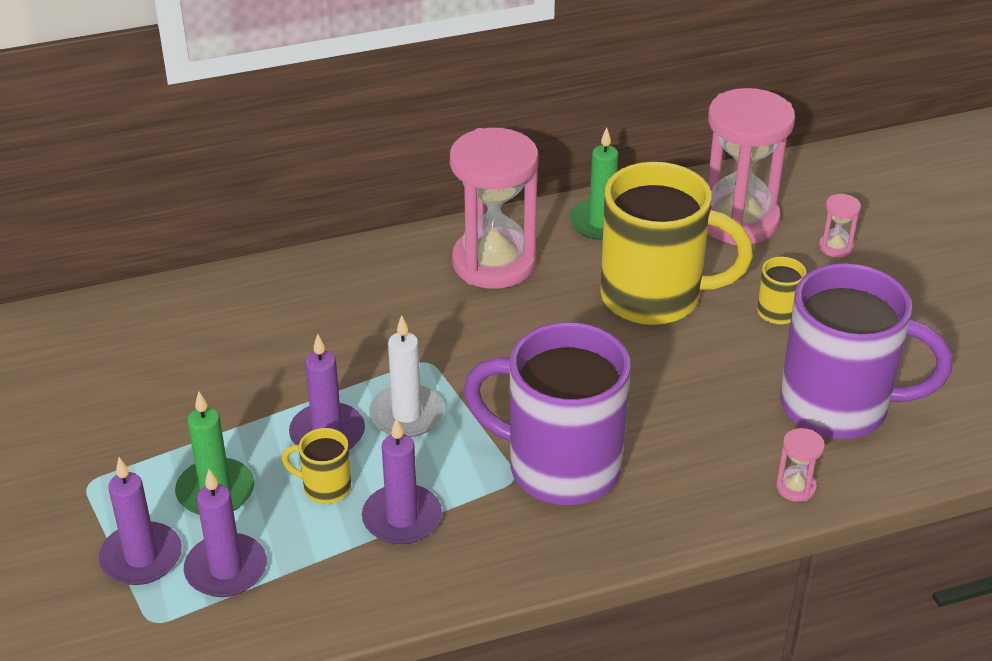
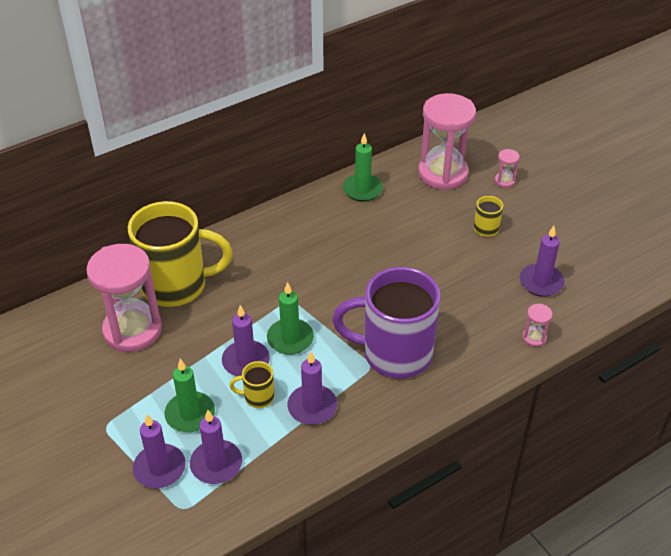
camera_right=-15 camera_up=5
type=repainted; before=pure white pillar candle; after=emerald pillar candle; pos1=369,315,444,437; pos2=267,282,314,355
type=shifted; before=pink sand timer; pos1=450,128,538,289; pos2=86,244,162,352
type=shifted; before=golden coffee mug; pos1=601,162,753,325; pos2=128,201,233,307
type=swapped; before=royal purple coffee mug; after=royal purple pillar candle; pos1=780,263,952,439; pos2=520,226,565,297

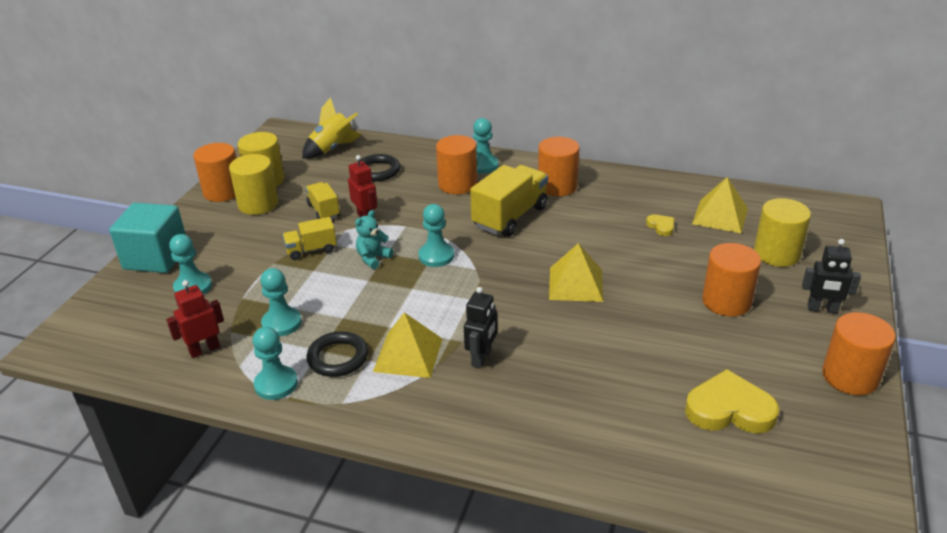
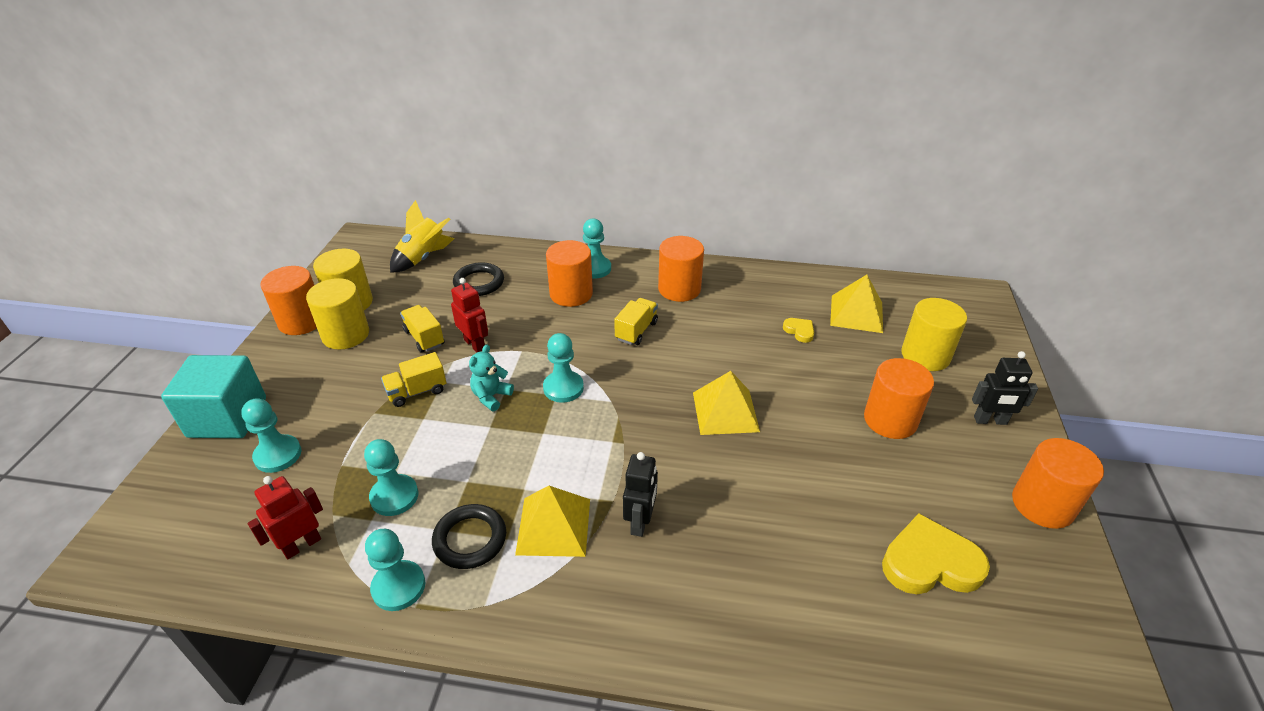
camera_right=-10 camera_up=5
type=scaled; before=golden lorry; pos1=470,165,548,237; pos2=614,298,658,345; scale=0.56

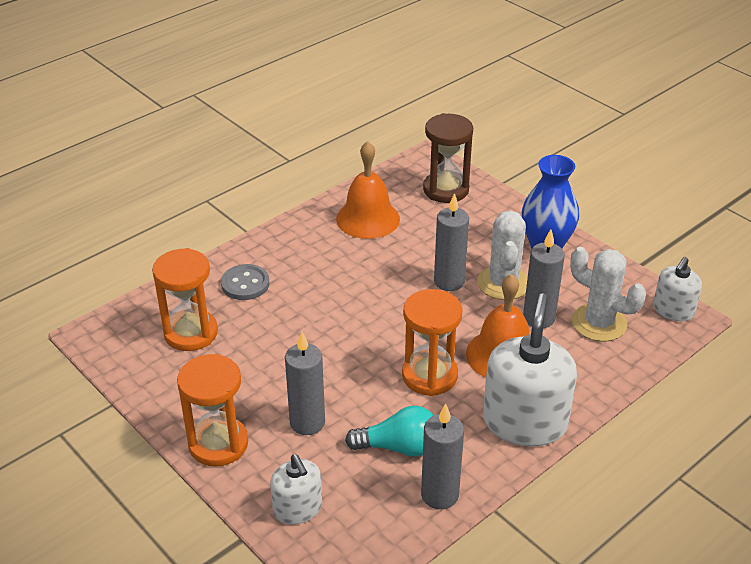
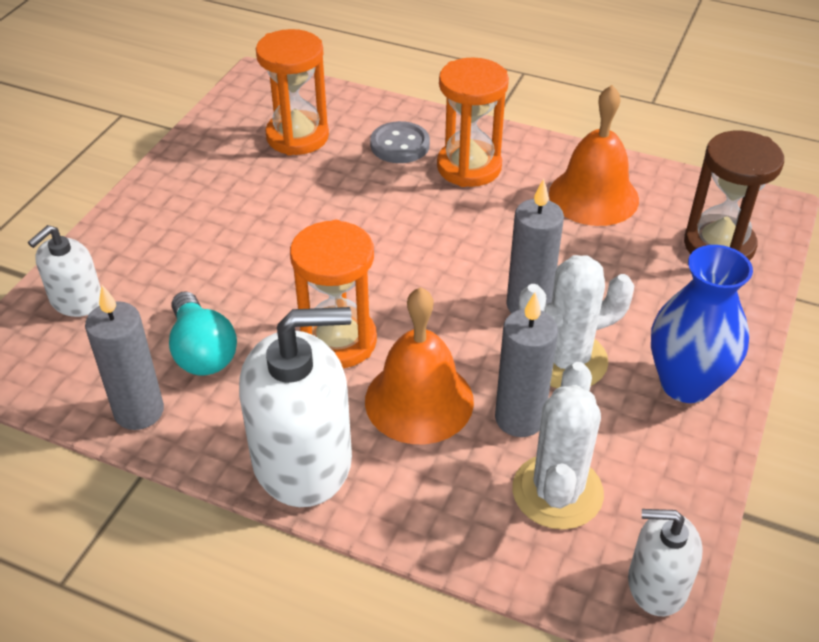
camera_right=65 camera_up=5
type=shifted; before=orange sand timer; pos1=177,354,248,467; pos2=437,57,509,187
type=gone; before=grey pillar candle; pos1=285,332,325,435

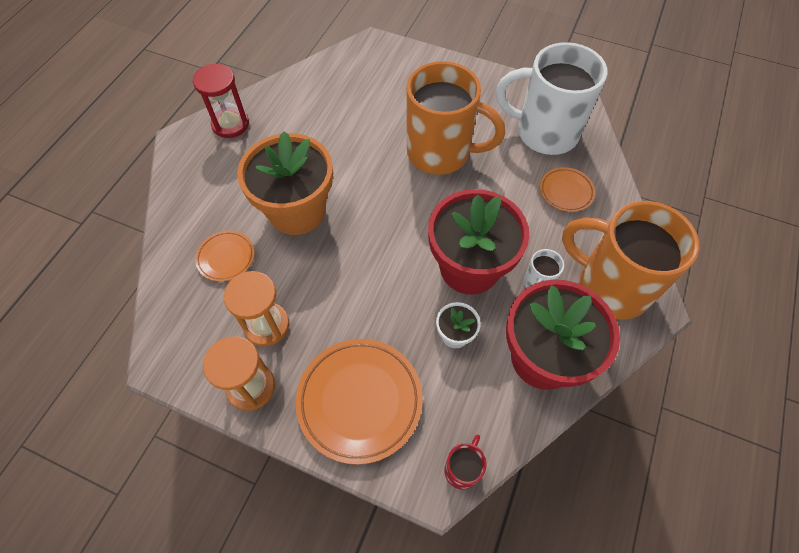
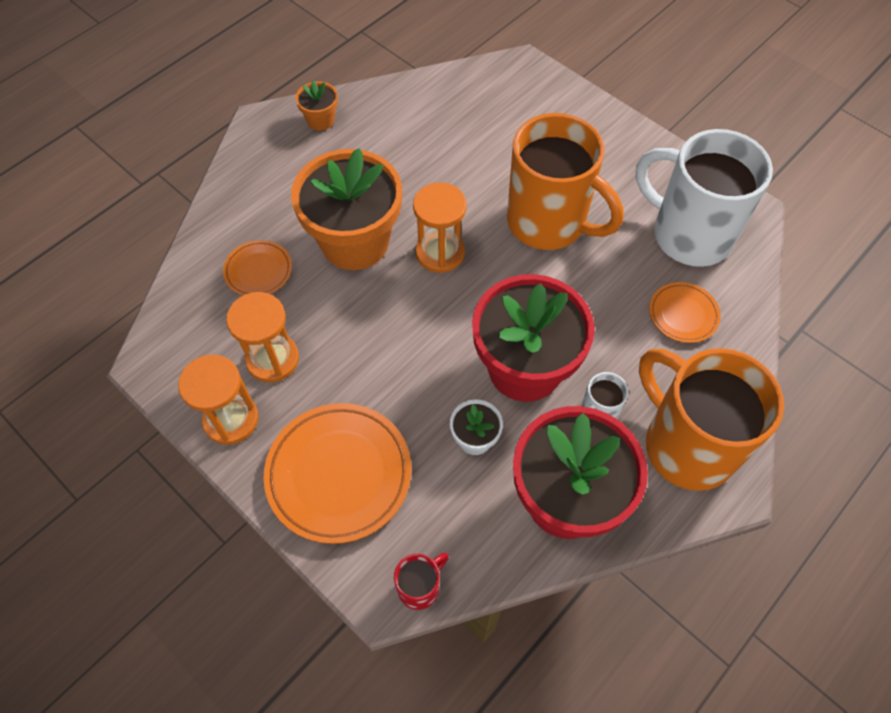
camera_right=20 camera_up=0
type=swapped; before=red sand timer; after=orange plant pot; pos1=193,64,249,138; pos2=296,80,338,131
type=new; after=orange sand timer; pos2=413,182,467,273

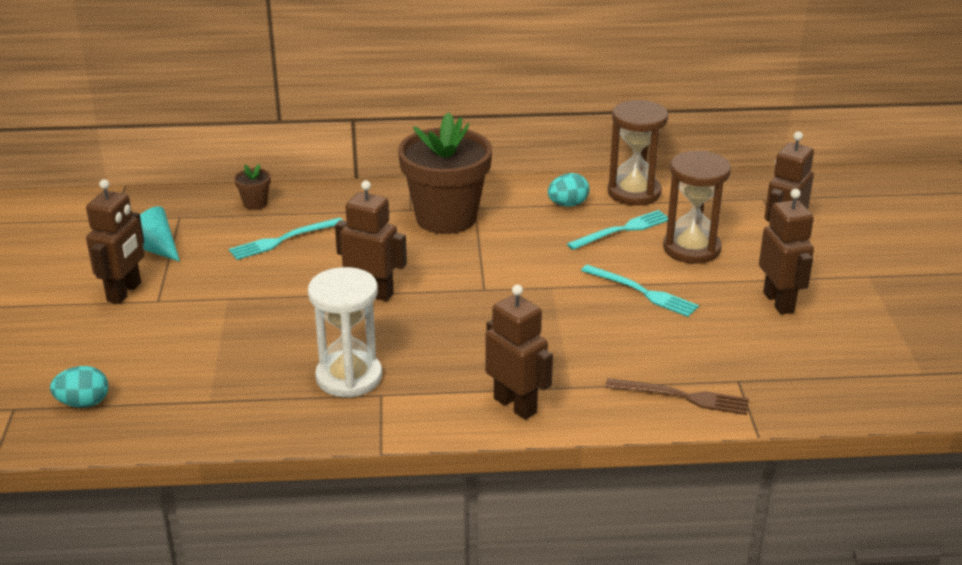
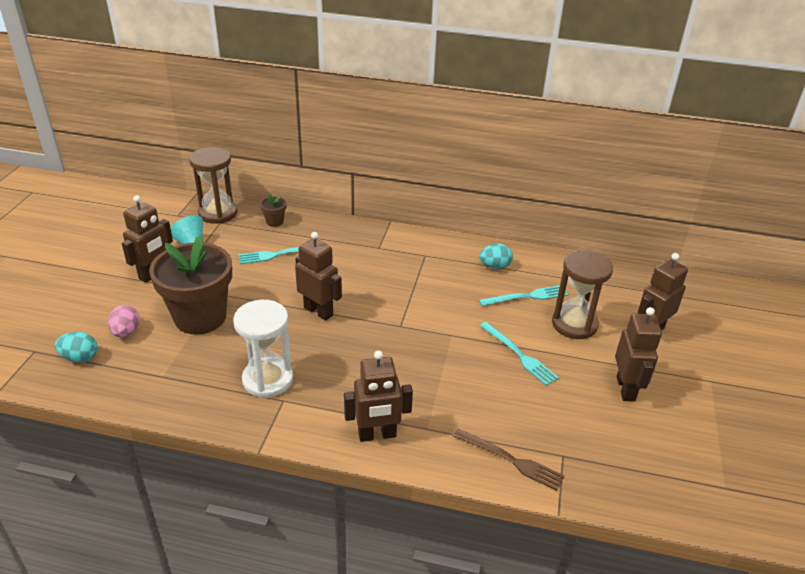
camera_right=15 camera_up=5
type=shifted; before=dark brown plant pot; pos1=398,112,492,234; pos2=149,235,232,335
type=rotated; before=dark brown robot; pos1=485,285,553,420; pos2=344,350,413,442; turn=105
type=shifted; before=dark brown sand timer; pos1=608,100,668,206; pos2=189,147,238,224
type=new; after=pink egg shape; pos2=108,305,139,337

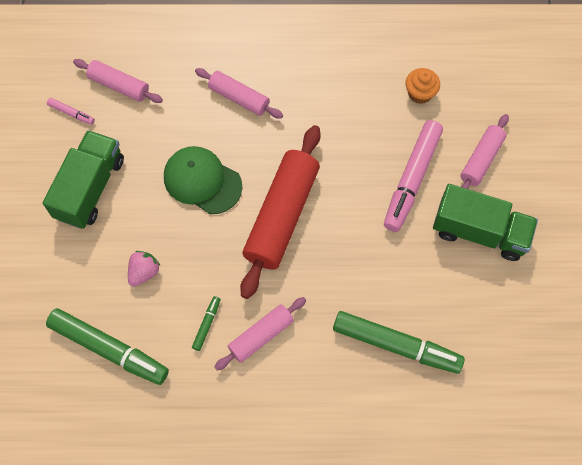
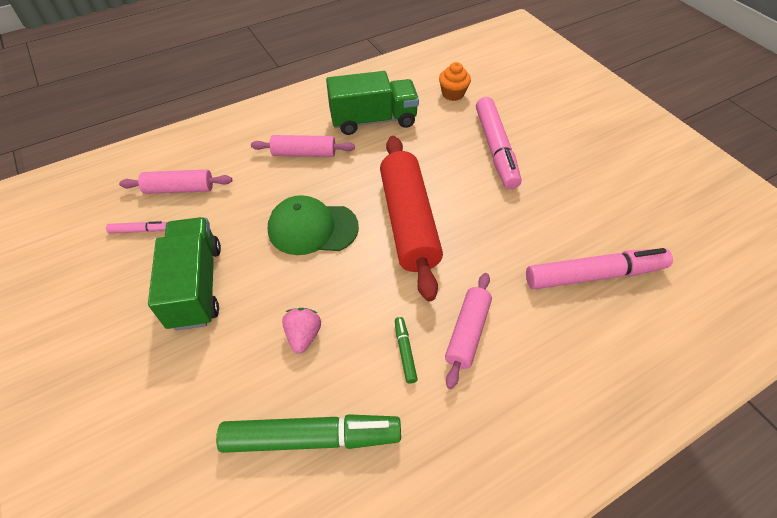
camera_right=-30 camera_up=-15
type=repainted; before=emerald felt pen; after=pink felt pen; pos1=333,311,465,374; pos2=526,248,673,289
type=shifted; before=emerald lorry; pos1=433,184,538,261; pos2=326,71,419,135
type=gone; before=pink pastry roller; pos1=460,114,509,189

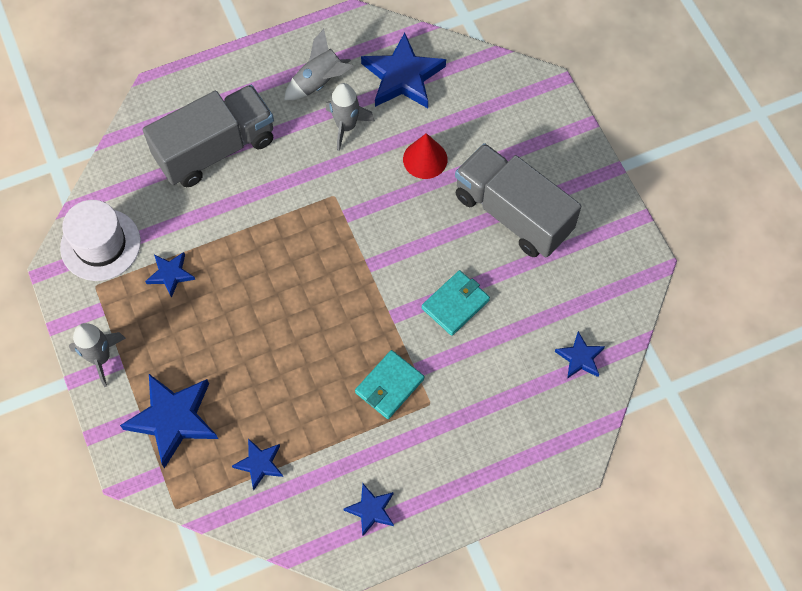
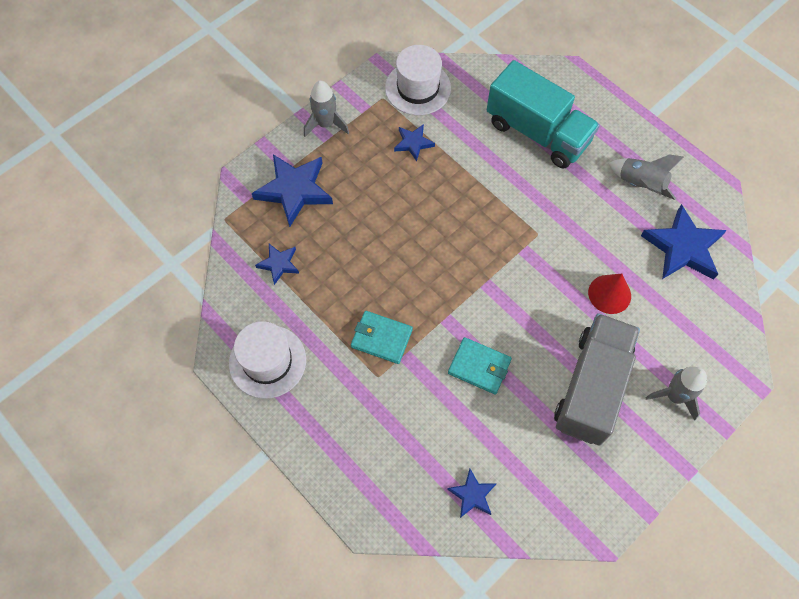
camera_right=70 camera_up=0
type=repainted; before=grey lorry; after=teal lorry; pos1=143,85,274,187; pos2=487,60,600,169
type=shifted; before=grey toy rocket; pos1=326,83,375,151; pos2=645,367,707,421
type=swapped; before=blue five-pointed star; after=pure white tall hat; pos1=343,484,394,536; pos2=229,321,306,399

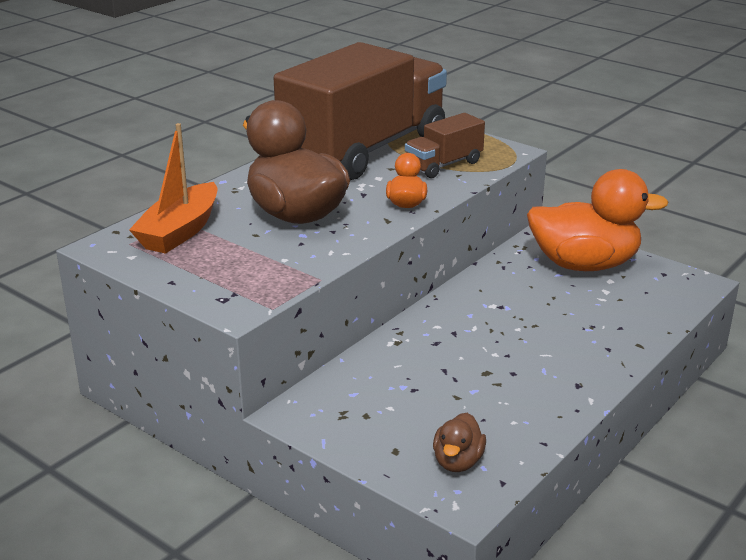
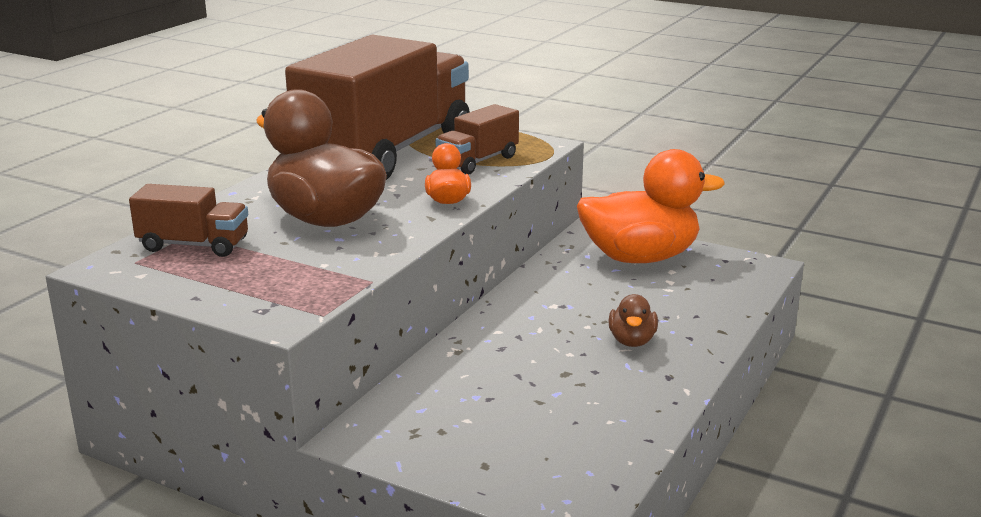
camera_right=-10 camera_up=-5
type=swapped; before=orange boat; after=dark brown lorry; pos1=129,123,217,254; pos2=129,184,248,257
type=shifted; before=dark brown rubber duck; pos1=433,413,486,472; pos2=608,294,658,347

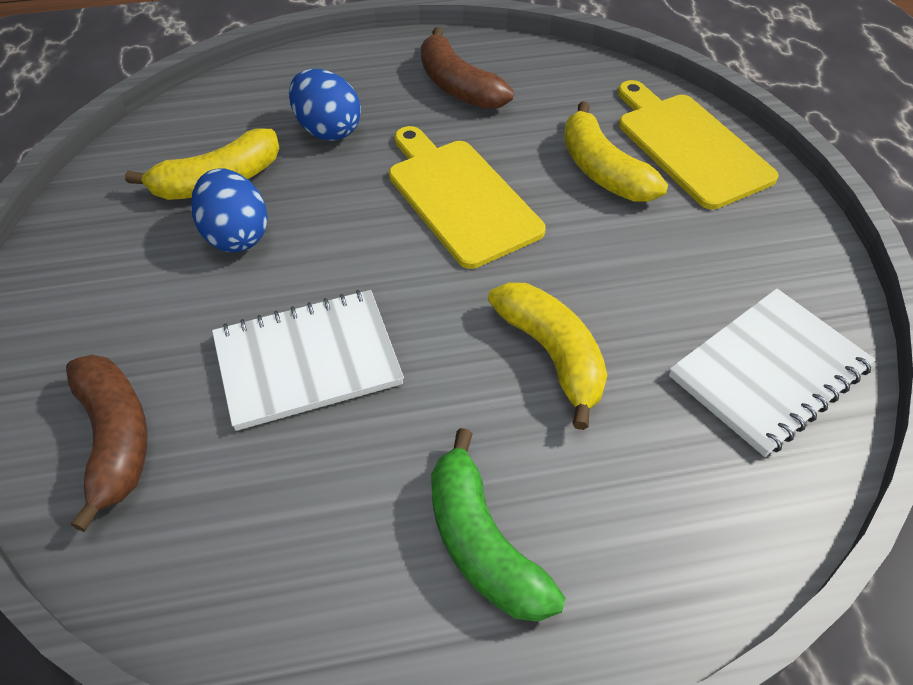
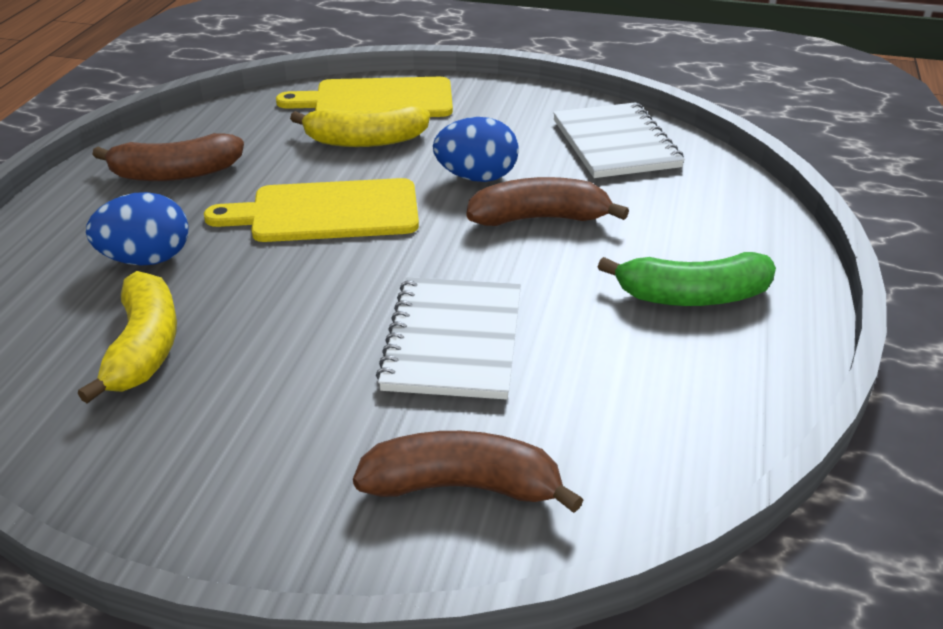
camera_right=-65 camera_up=-15
type=shifted; before=blue egg shape; pos1=191,168,268,252; pos2=433,117,518,182
type=repainted; before=golden banana fruit; after=dark brown banana fruit; pos1=488,282,607,430; pos2=467,177,629,226

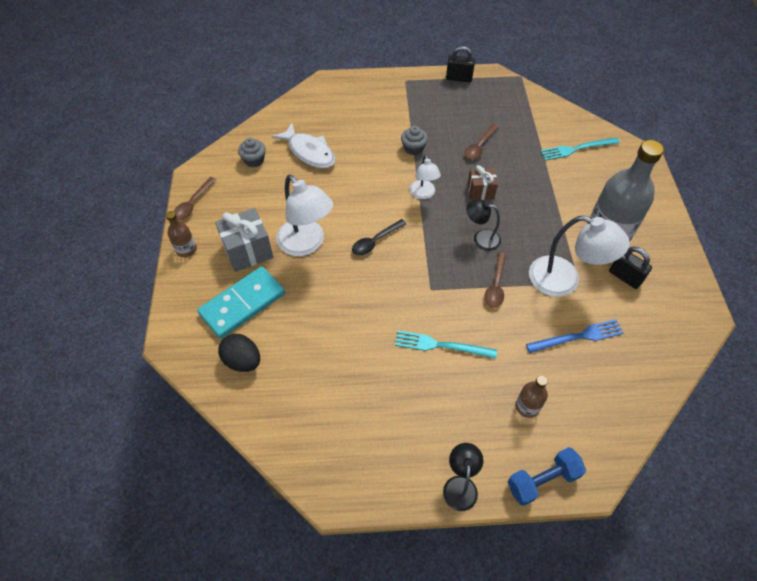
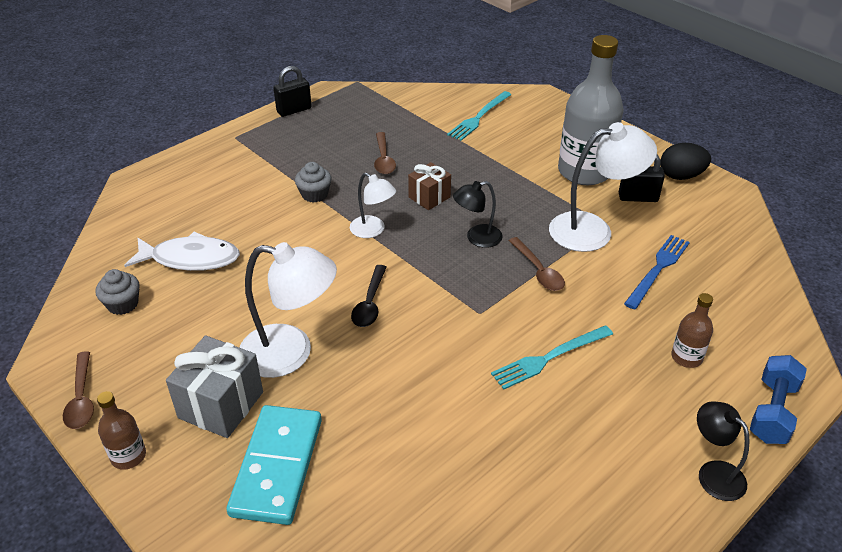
camera_right=-40 camera_up=-15
type=shifted; before=jet-black egg shape; pos1=218,334,260,372; pos2=660,143,711,180

